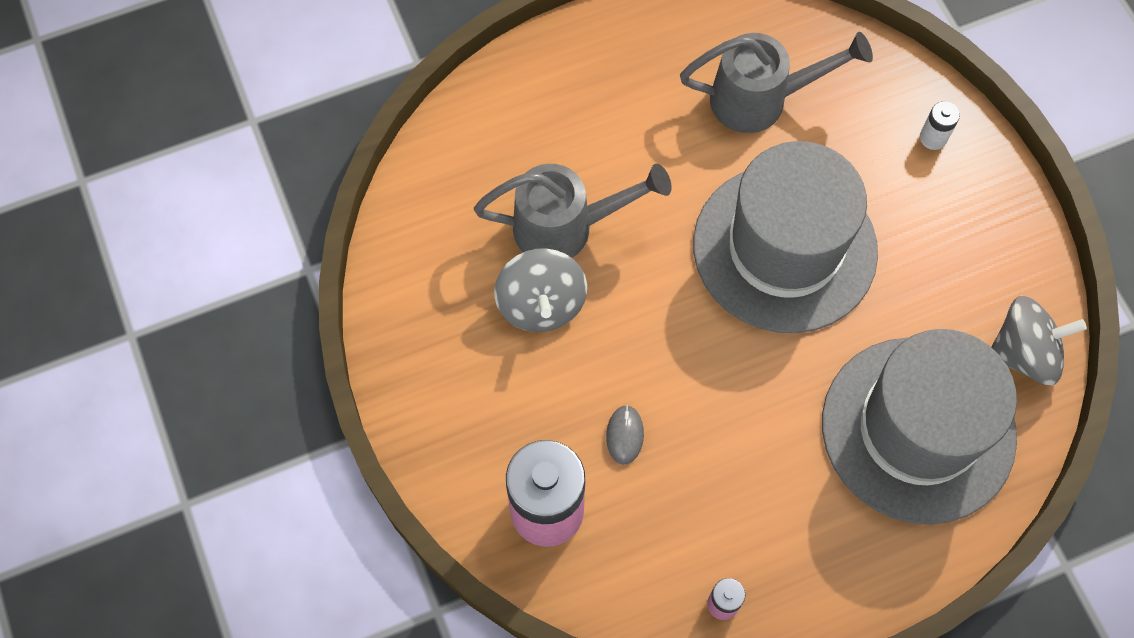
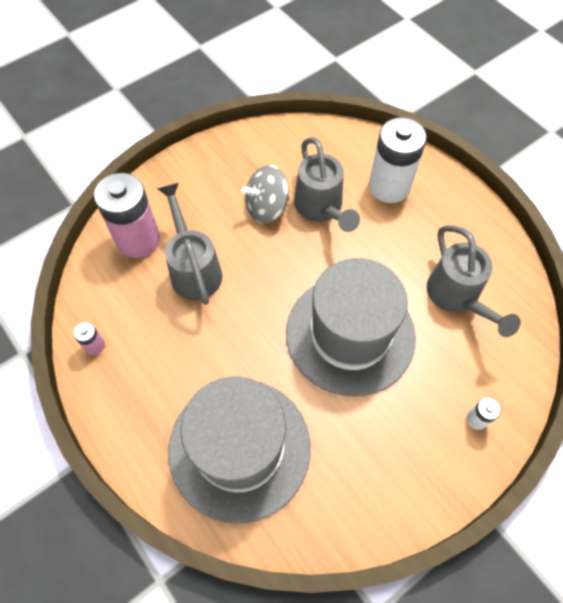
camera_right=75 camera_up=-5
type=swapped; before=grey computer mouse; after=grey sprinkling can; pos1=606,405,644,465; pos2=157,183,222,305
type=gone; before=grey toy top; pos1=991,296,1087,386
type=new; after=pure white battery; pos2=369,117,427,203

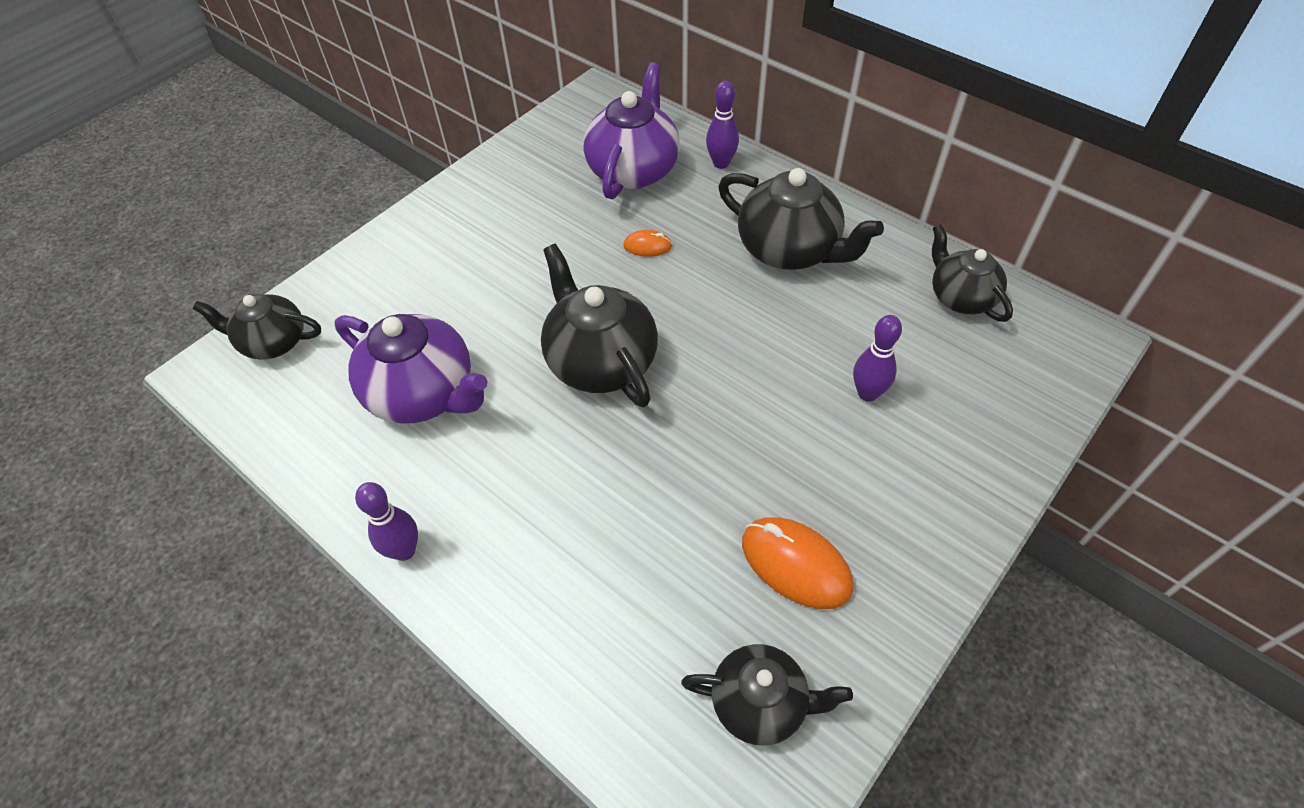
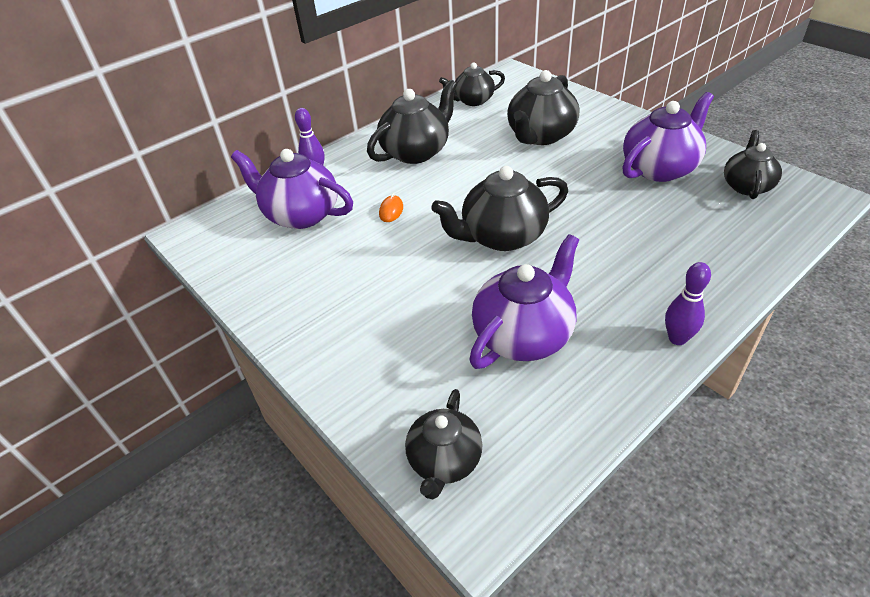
camera_right=-80 camera_up=-10
type=swapped; before=orange computer mouse; after=royal purple teapot; pos1=742,517,853,609; pos2=622,92,714,182
type=swapped; before=royal purple skittle; after=jet-black teapot; pos1=853,315,902,402; pos2=507,70,579,145

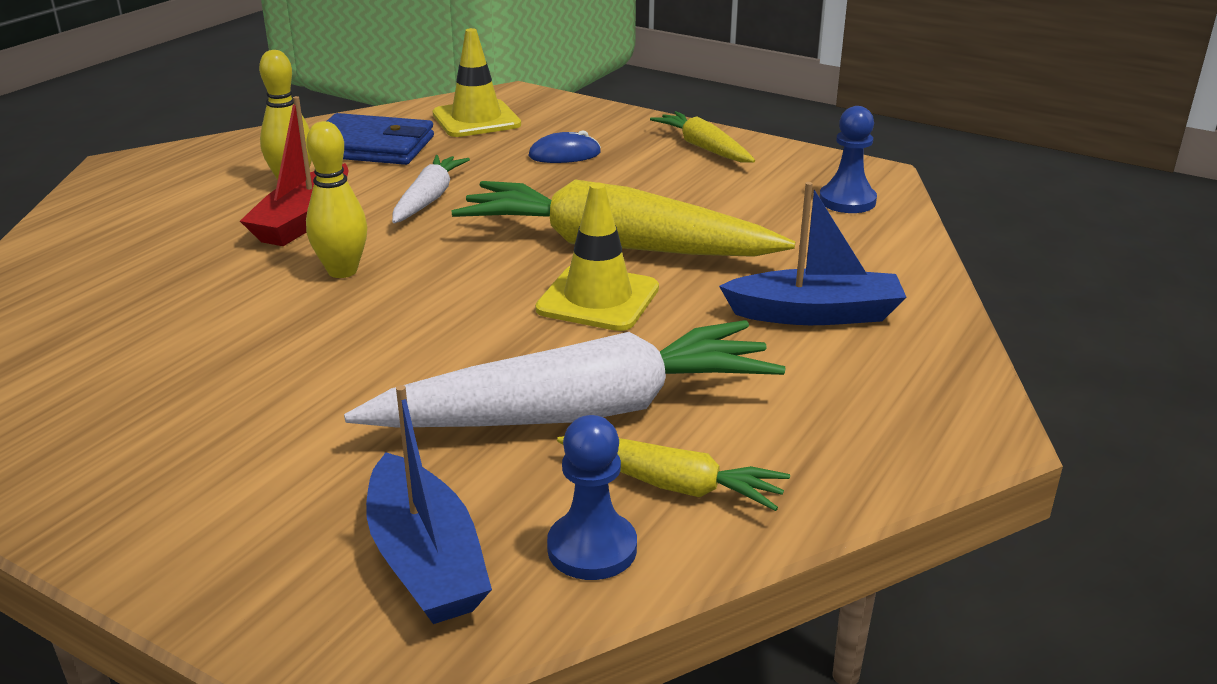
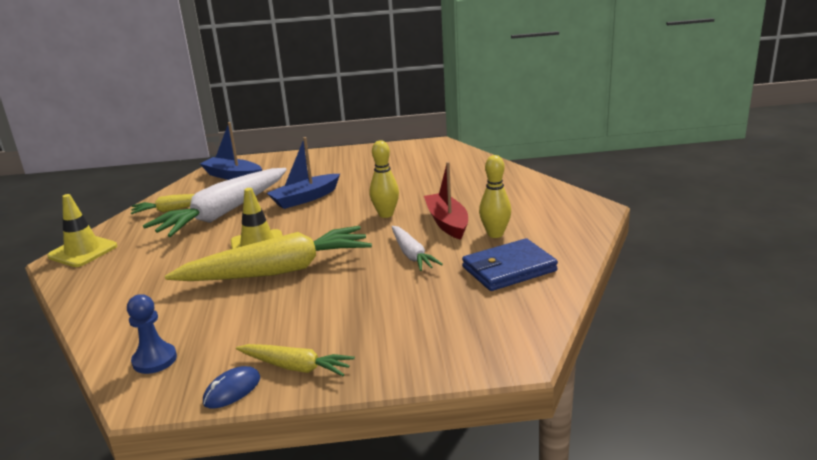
camera_right=145 camera_up=-5
type=shifted; before=golden road cone; pos1=432,28,521,137; pos2=47,194,117,267
type=shifted; before=blue computer mouse; pos1=528,130,601,163; pos2=203,366,260,408
type=gone; before=blue game pawn; pos1=547,415,637,580
type=shifted; before=blue boat; pos1=719,182,907,325; pos2=267,137,340,209

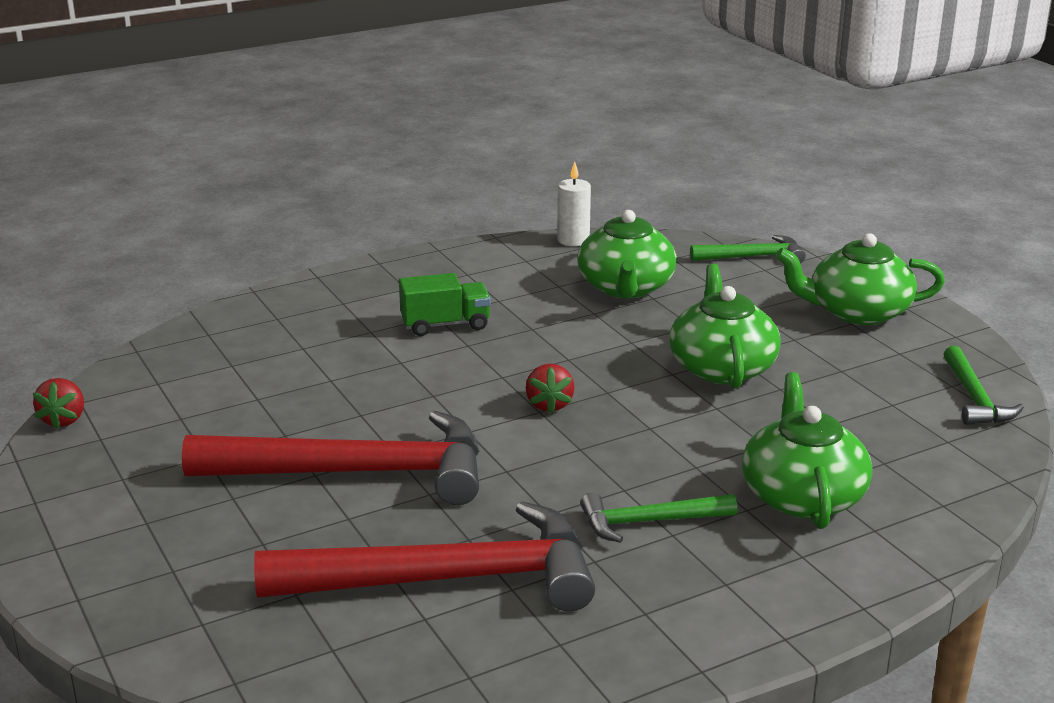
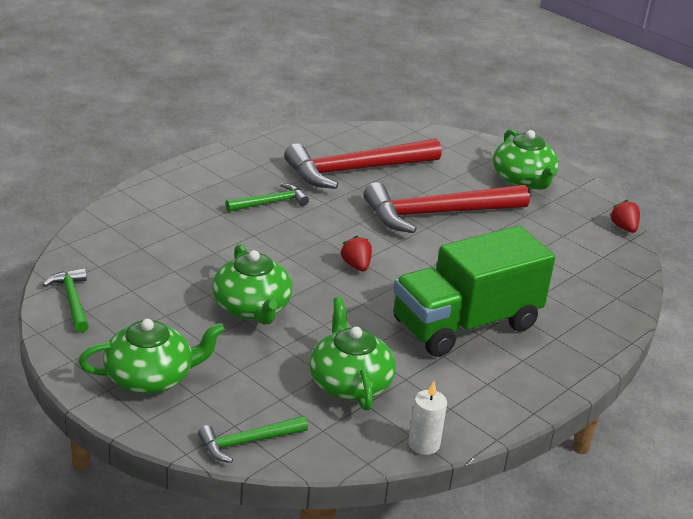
camera_right=160 camera_up=5
type=scaled; before=emerald lorry; pos1=399,273,491,336; pos2=393,226,555,357; scale=2.26
type=shifted; before=emerald teapot; pos1=742,372,873,529; pos2=493,129,559,190

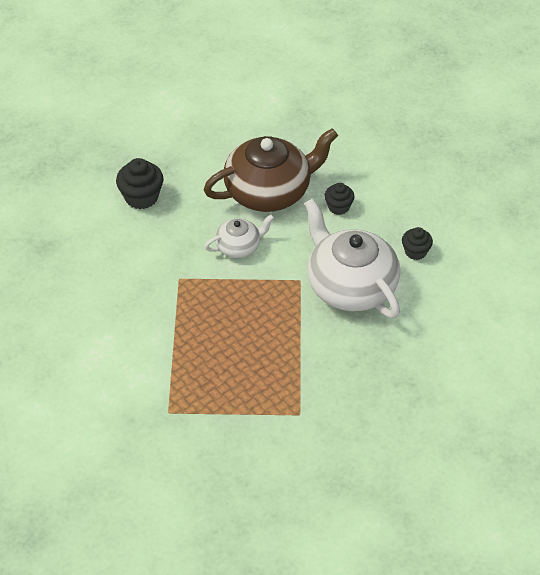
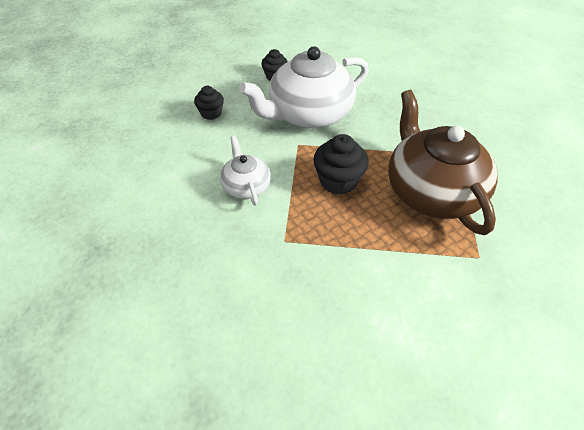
camera_right=-85 camera_up=0
type=shifted; before=jet-black cupcake; pos1=116,158,164,209; pos2=313,134,369,195
type=shifted; before=dark brown teapot; pos1=204,128,338,212; pos2=388,90,498,235

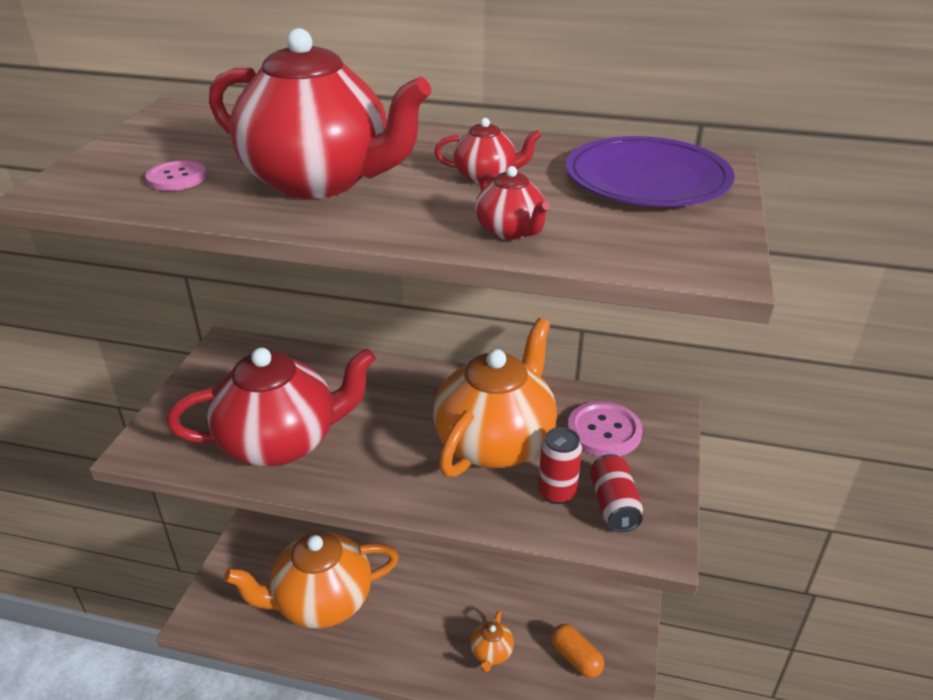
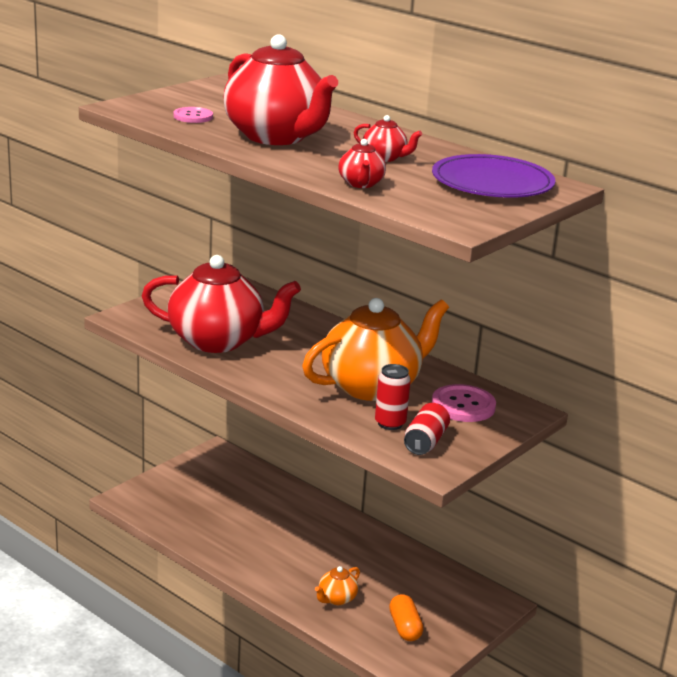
camera_right=25 camera_up=-10
type=gone; before=orange teapot; pos1=224,532,399,629

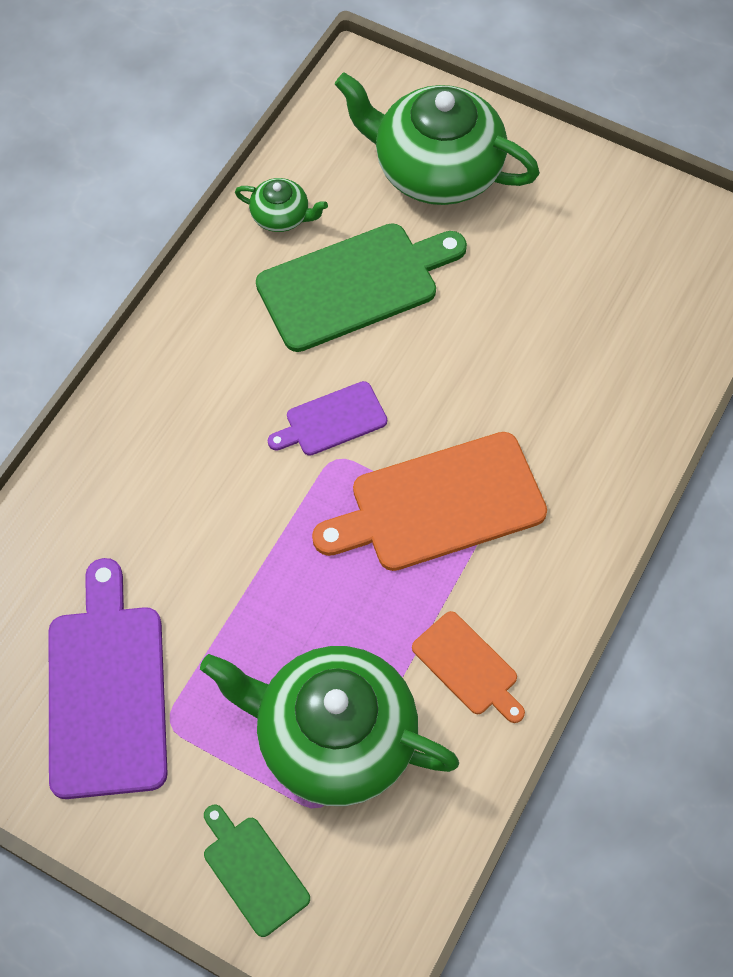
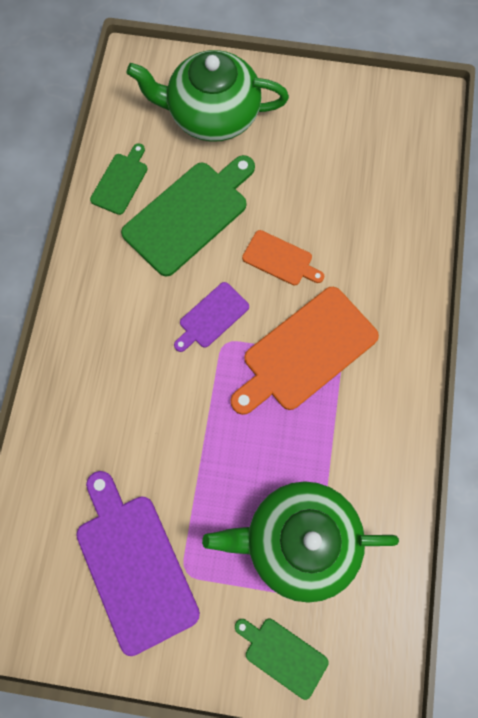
camera_right=-20 camera_up=10
type=swapped; before=emerald teapot; after=emerald cutting board; pos1=235,178,328,232; pos2=90,143,148,215
type=shifted; before=orange cutting board; pos1=412,611,525,723; pos2=242,230,324,286

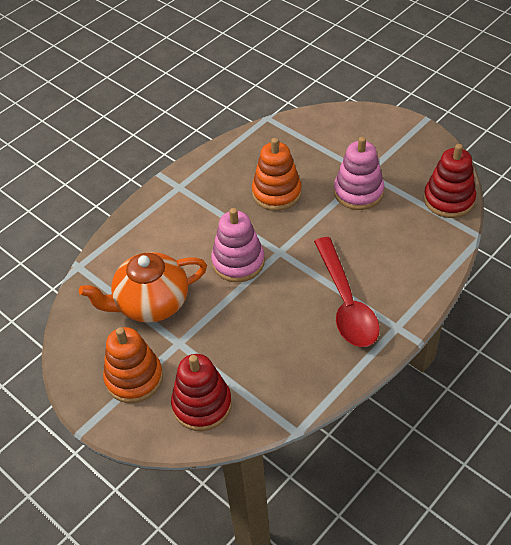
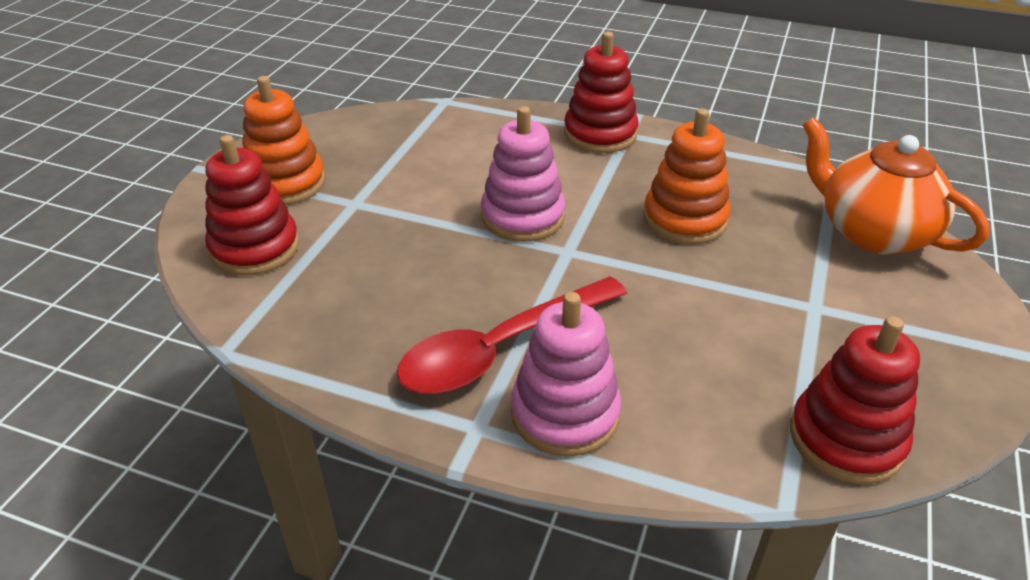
camera_right=65 camera_up=-10
type=shifted; before=orange teapot; pos1=79,252,207,323; pos2=803,117,990,254
type=shifted; before=pink ring stacker; pos1=334,137,384,210; pos2=511,292,622,457
type=new; after=red ring stacker; pos2=564,32,638,153

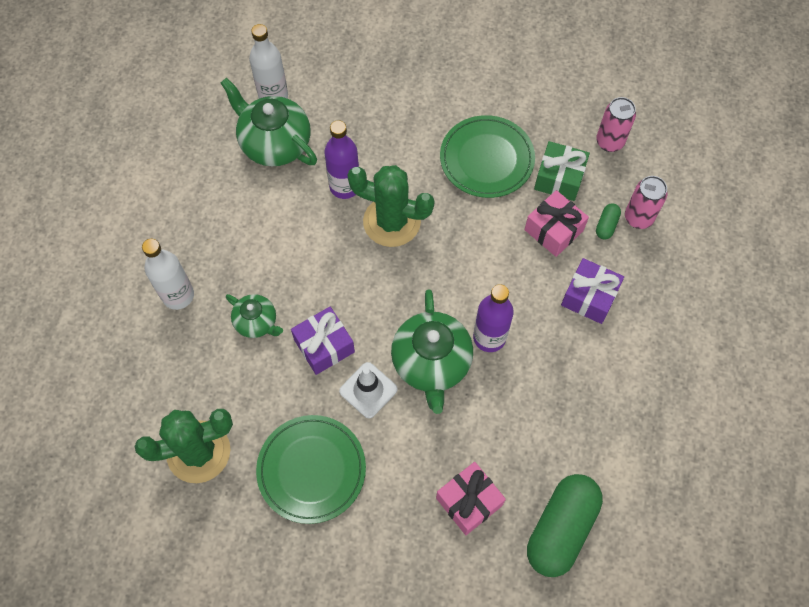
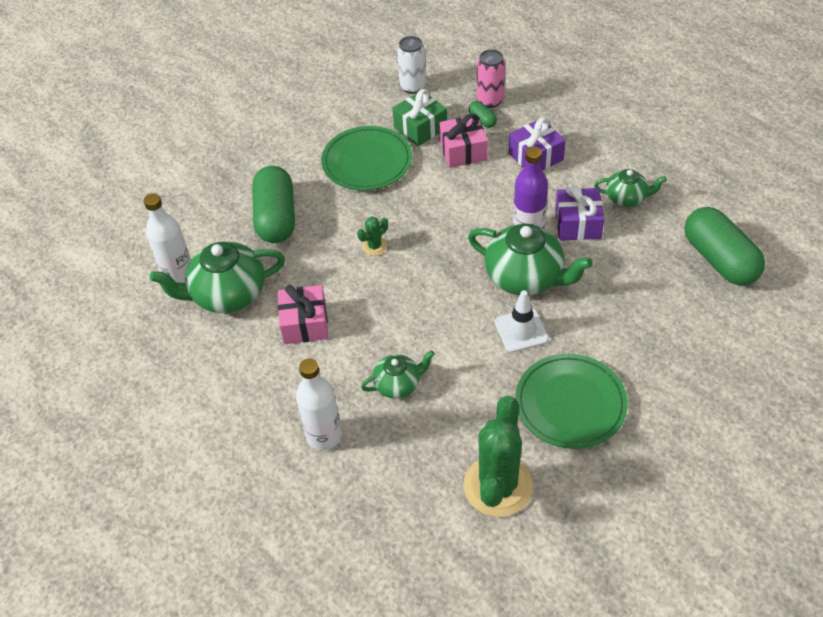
camera_right=-55 camera_up=-15
type=shifted; before=royal purple gift; pos1=291,307,355,375; pos2=555,184,604,241
type=gone; before=royal purple flask; pos1=324,120,359,199
type=scaled; before=emerald saguaro cactus; pos1=347,165,435,247; pos2=357,217,388,256; scale=0.43
type=shifted; before=pink gift; pos1=436,462,506,535; pos2=278,285,328,344
type=repainted; before=pink soda can; after=pure white soda can; pos1=596,97,636,152; pos2=397,36,426,94
type=new; after=emerald pill; pos2=252,166,295,243
type=new; after=emerald teapot; pos2=594,169,667,207

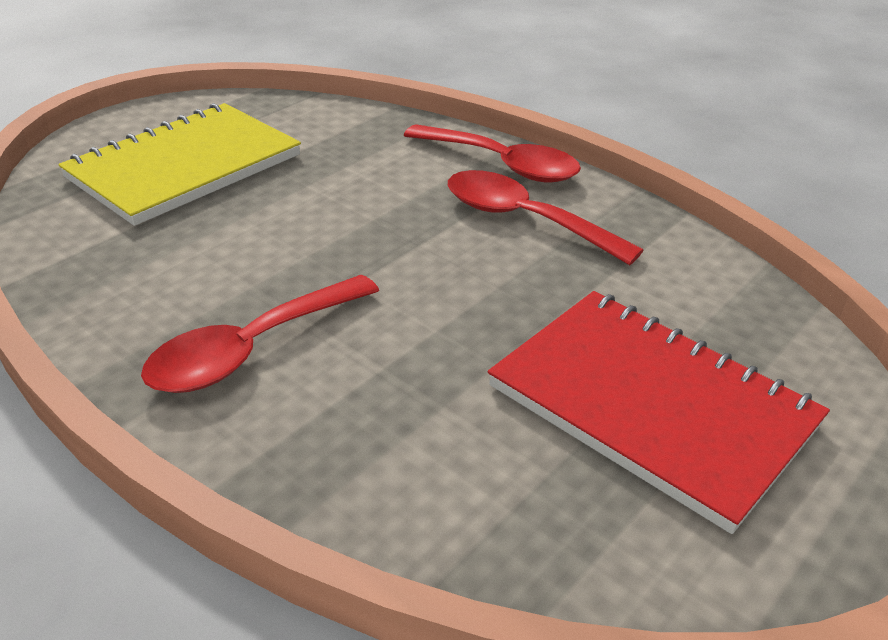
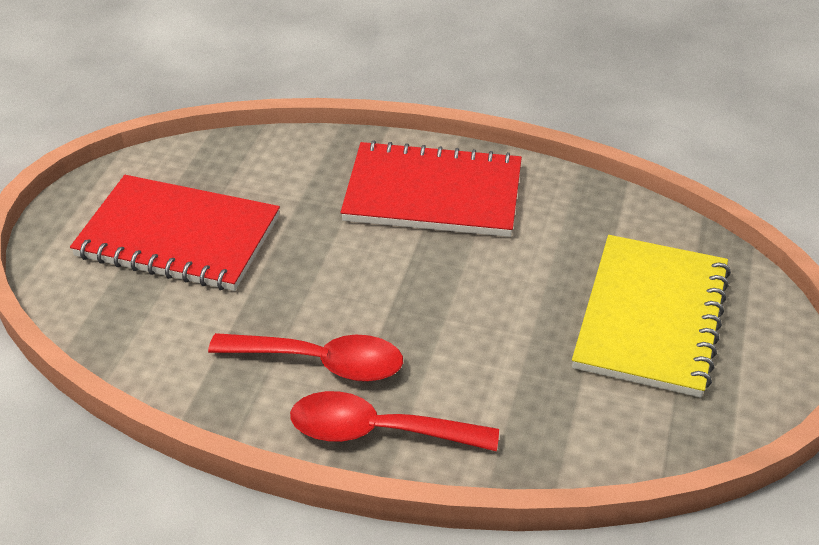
camera_right=155 camera_up=5
type=swapped; before=red spoon; after=red notepad; pos1=141,275,379,393; pos2=340,140,522,237

